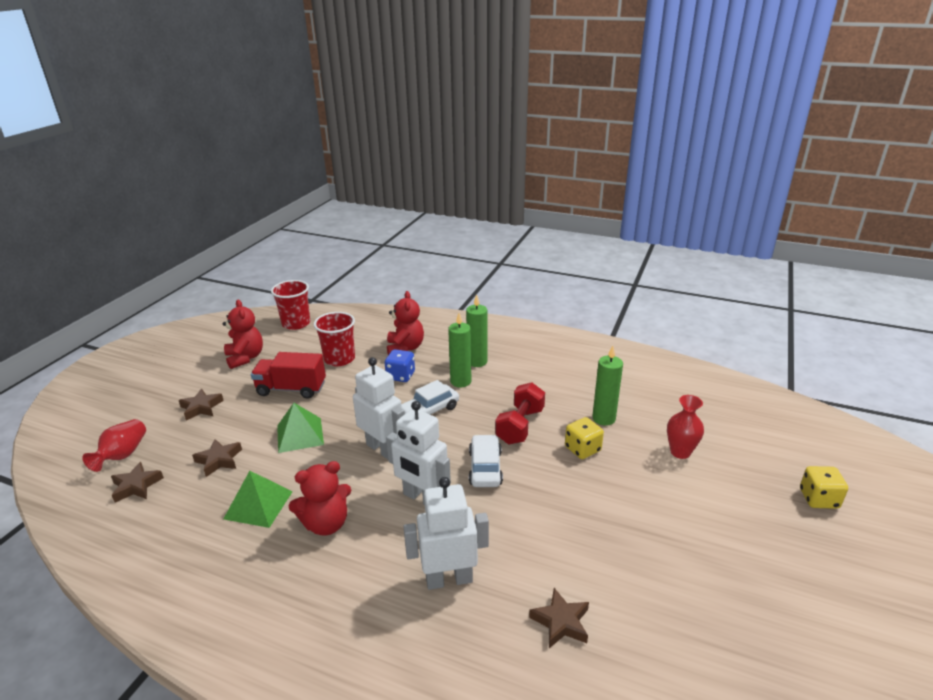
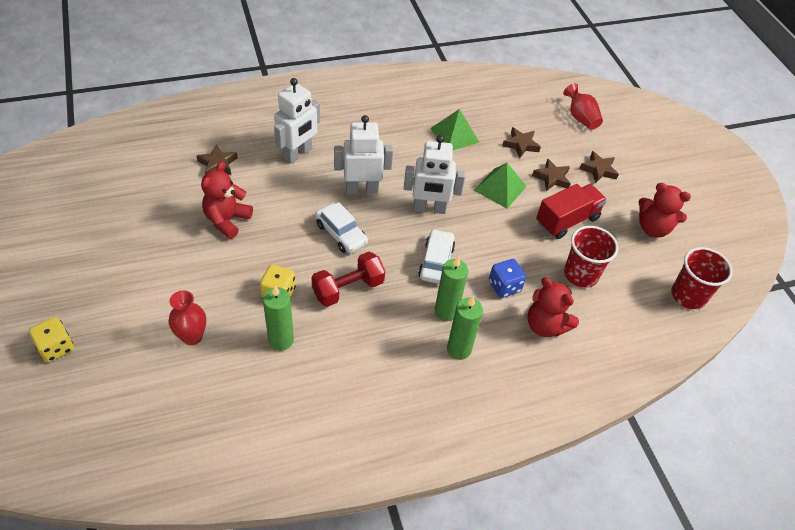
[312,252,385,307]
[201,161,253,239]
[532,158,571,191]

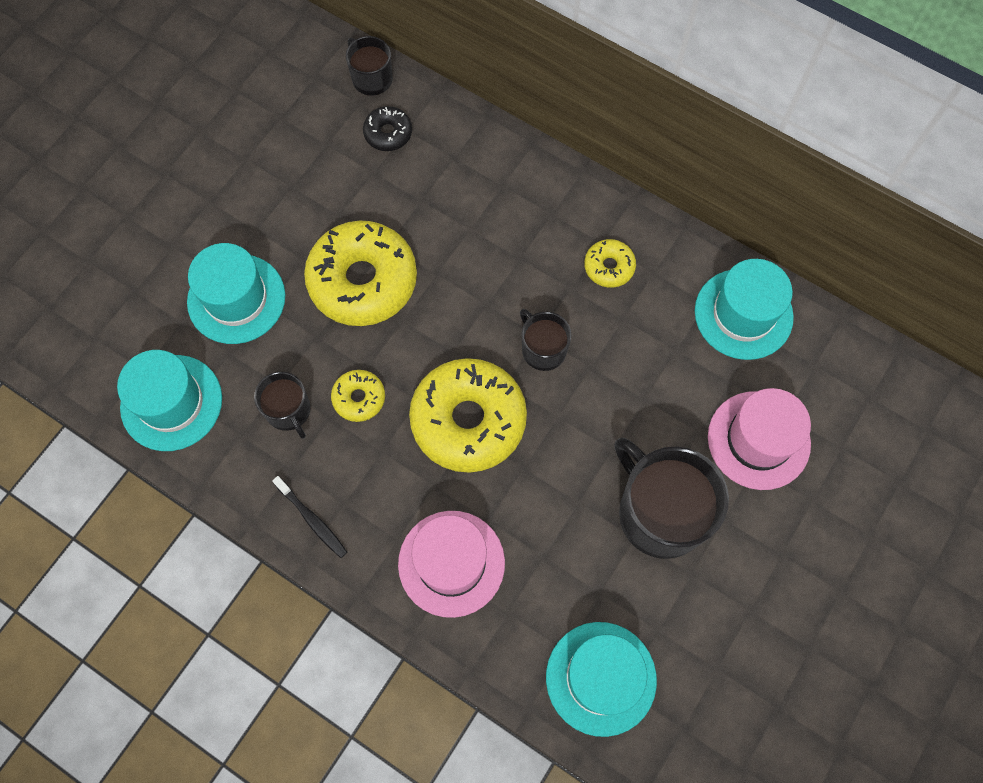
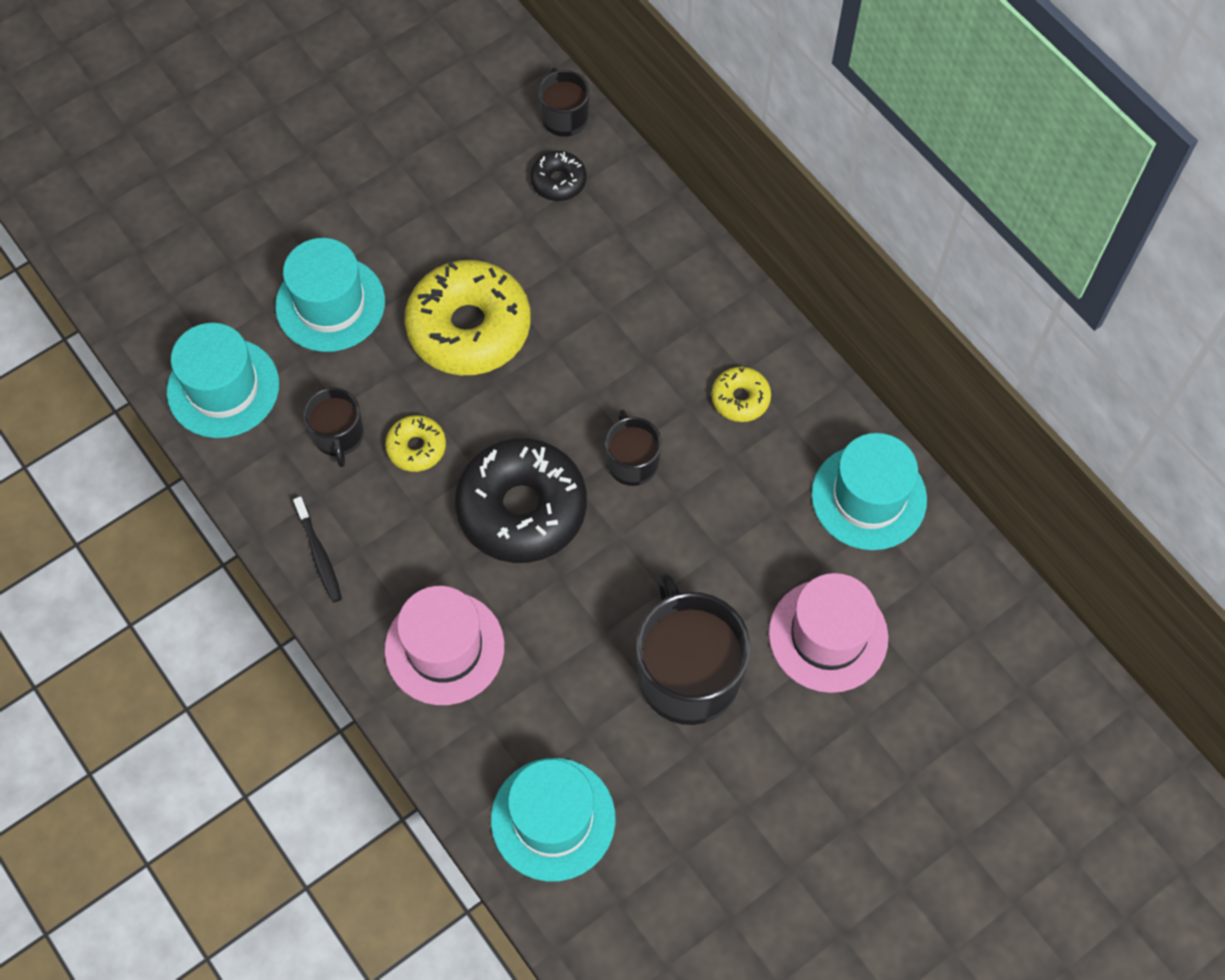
[455,438,587,563]

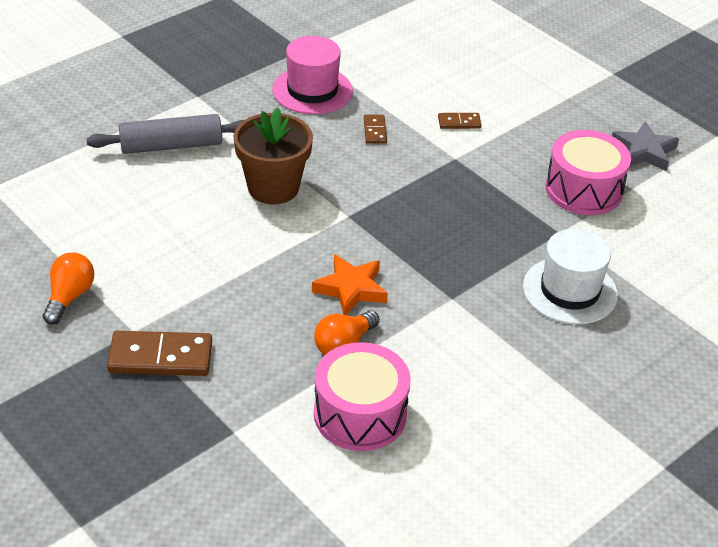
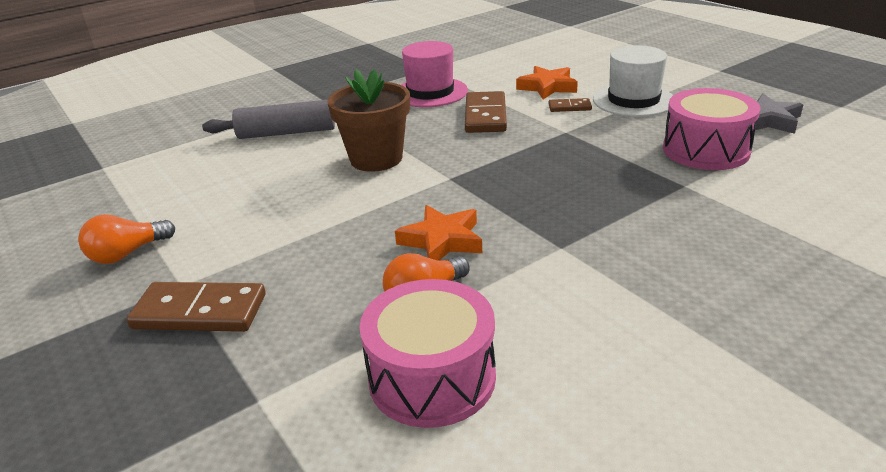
[465,91,507,133]
[593,45,673,117]
[78,214,175,264]
[516,66,578,99]

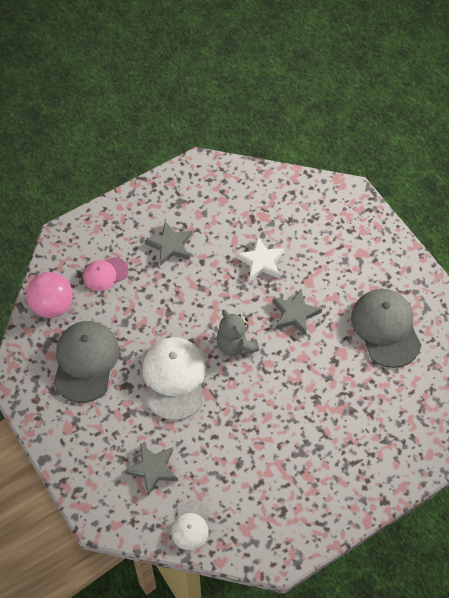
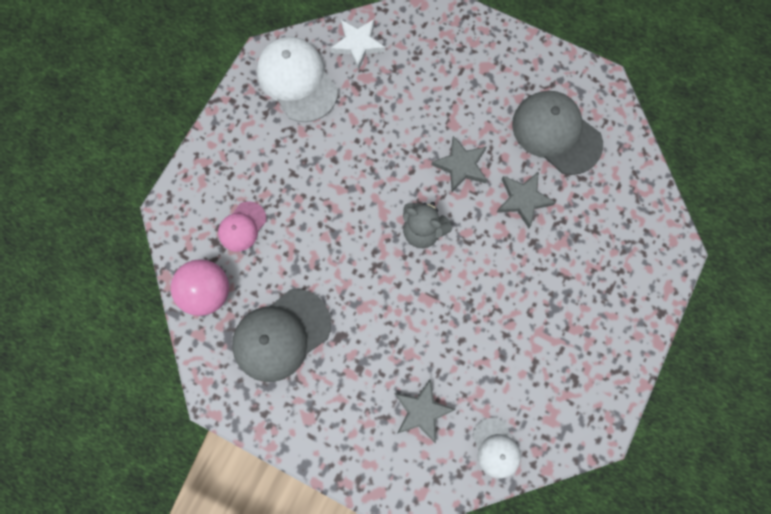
[497,172,556,228]
[330,19,386,70]
[232,289,331,382]
[257,37,338,122]

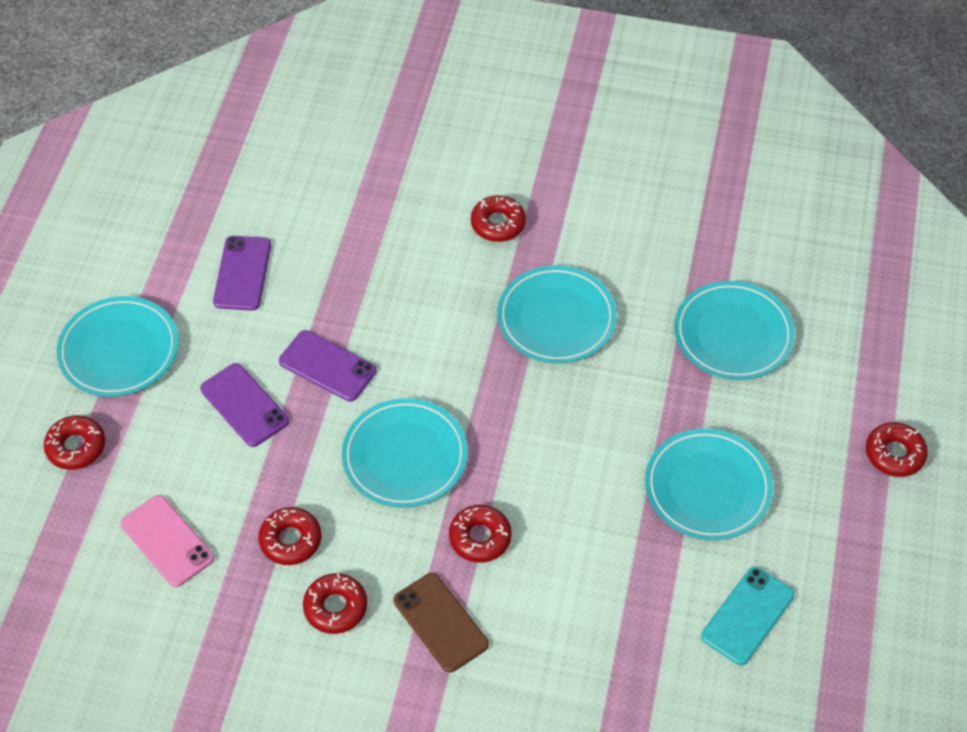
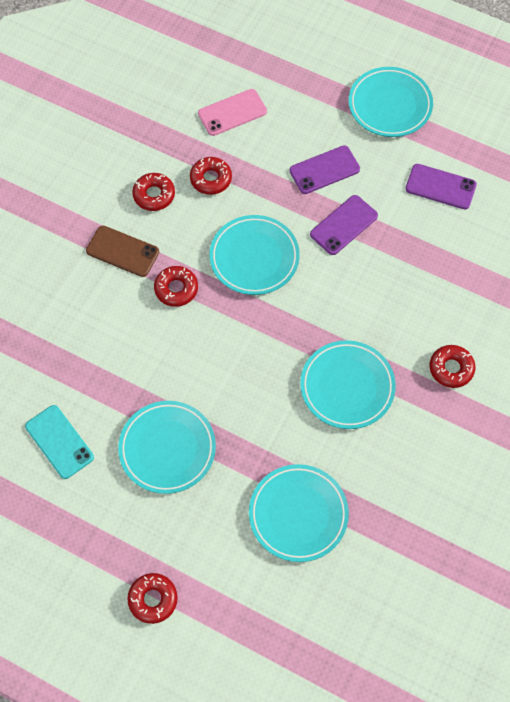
[44,415,105,470] (first image)
[86,226,159,277]

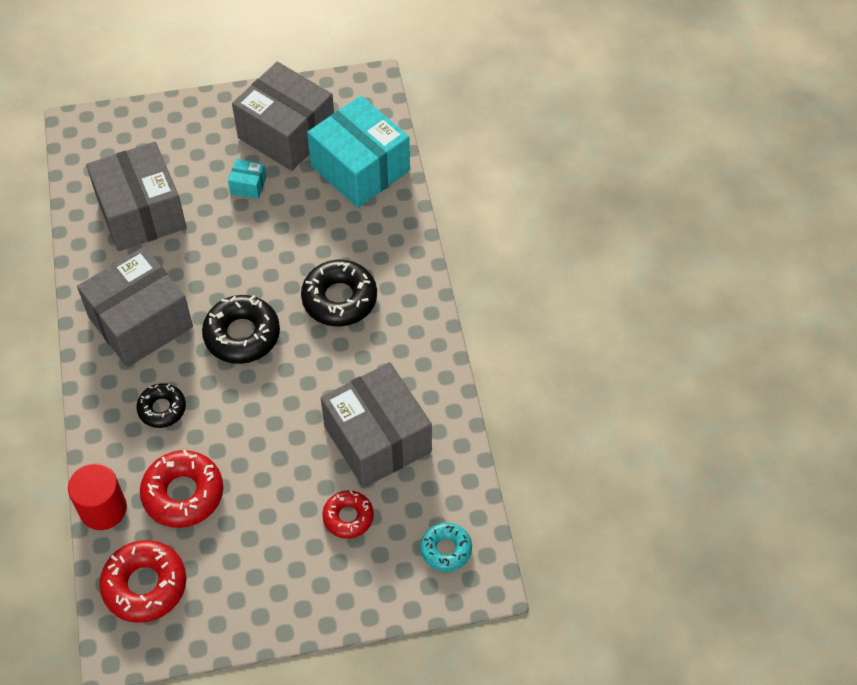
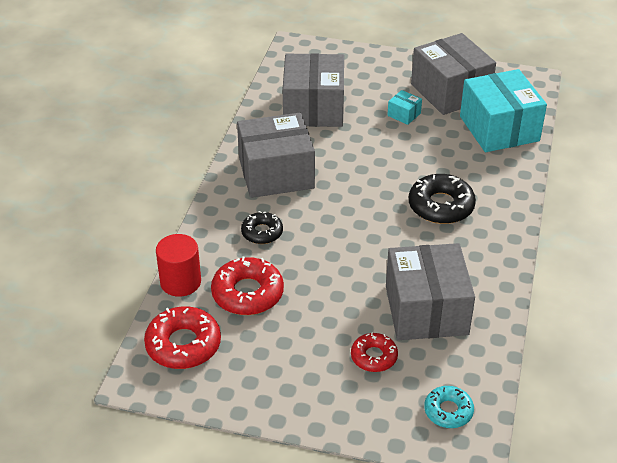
[202,295,280,364] (first image)

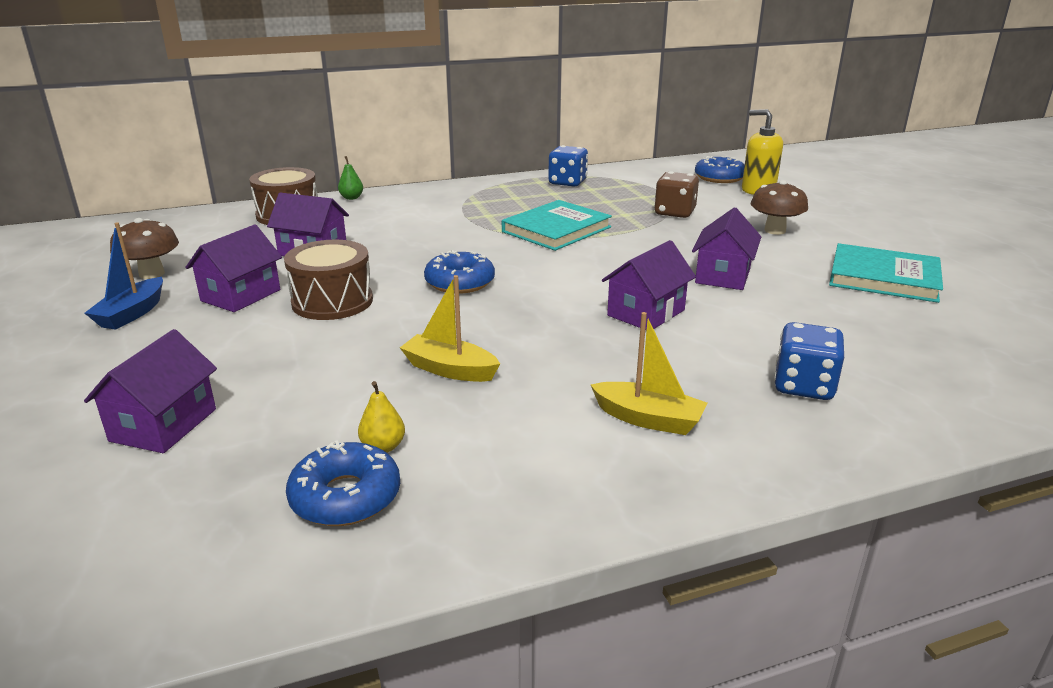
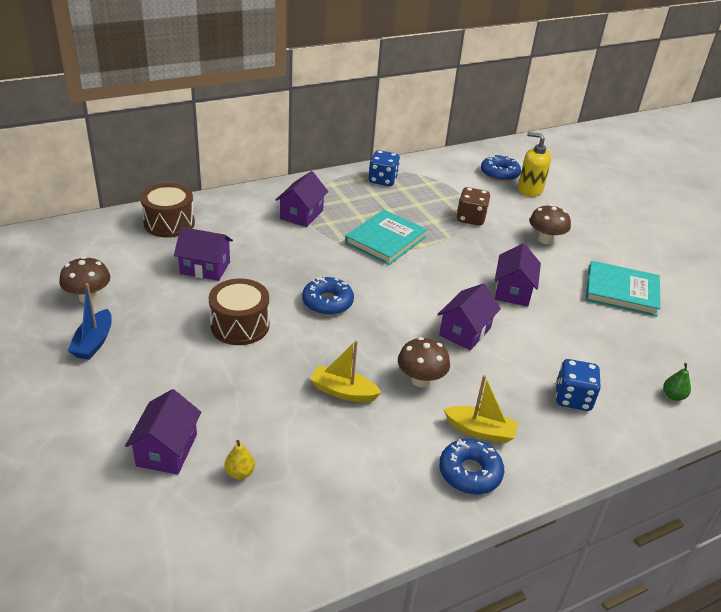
[663,363,691,401]
[276,171,329,227]
[224,440,255,479]
[439,439,504,494]
[398,337,450,387]

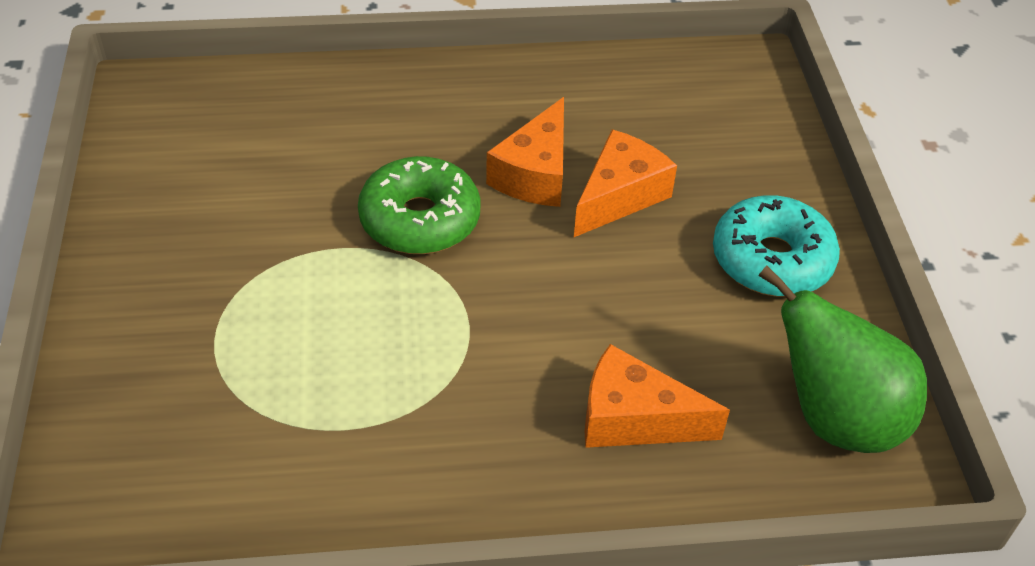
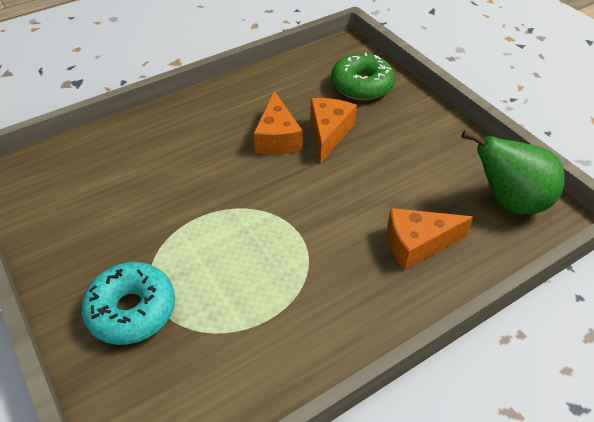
[331,53,395,101]
[81,262,175,345]

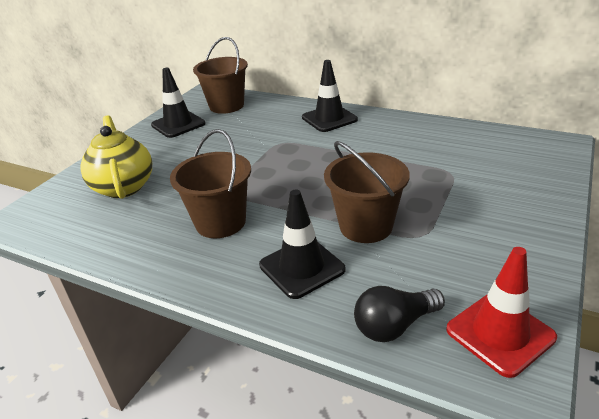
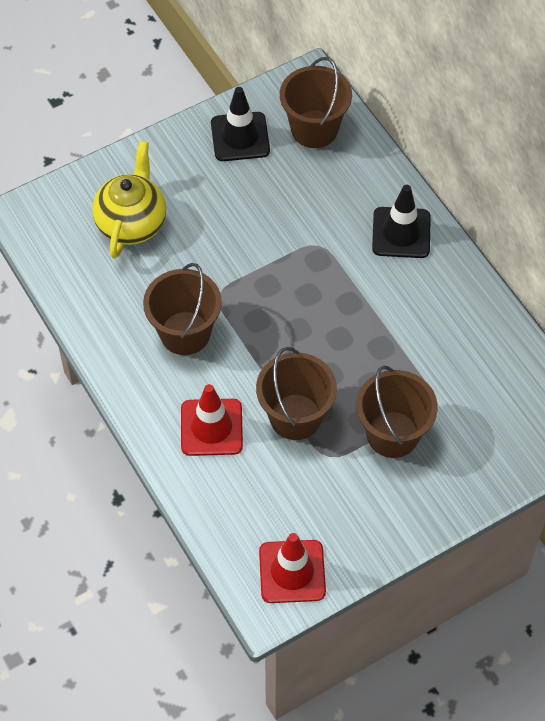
[181,384,243,456]
[354,286,445,342] (first image)
[356,366,438,458]

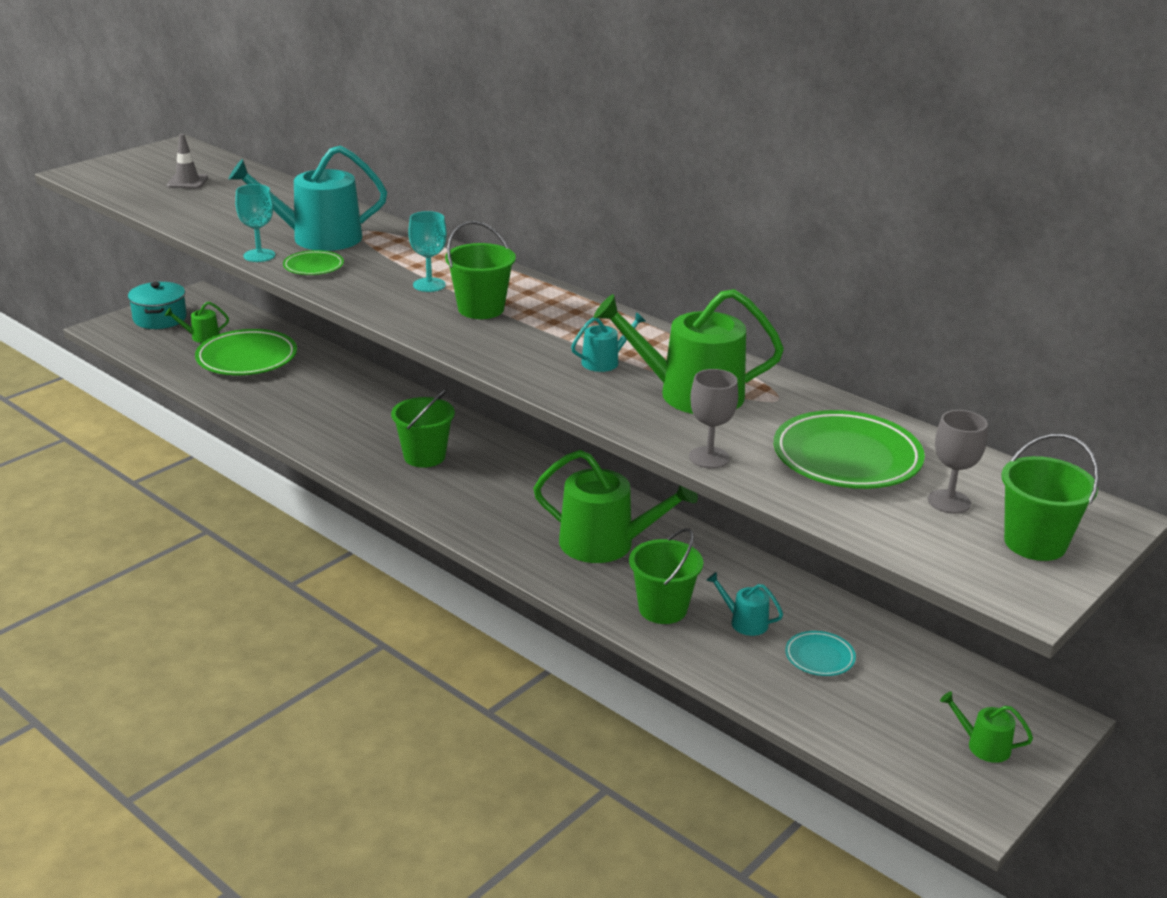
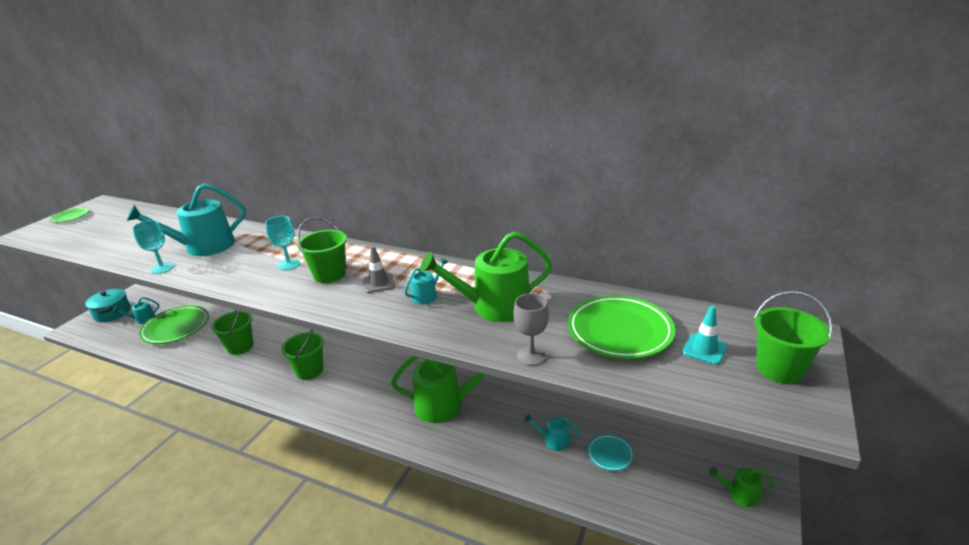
[363,246,395,293]
[50,208,89,223]
[113,297,160,324]
[682,305,727,365]
[211,310,253,355]

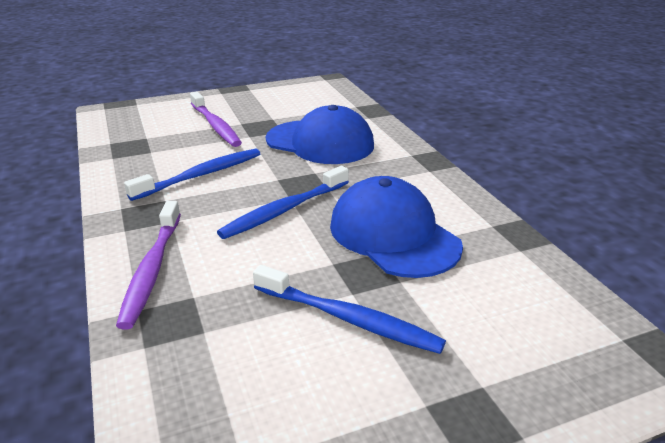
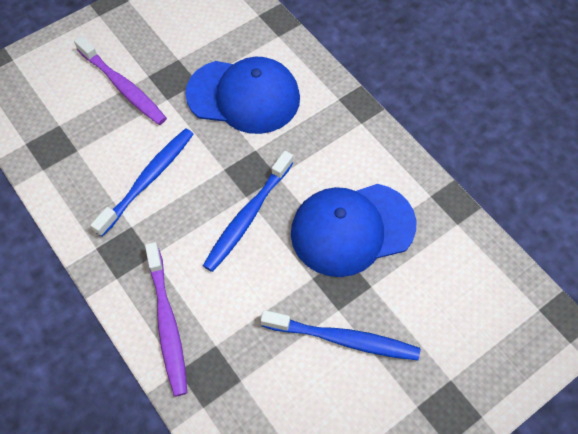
[291,184,416,277]

